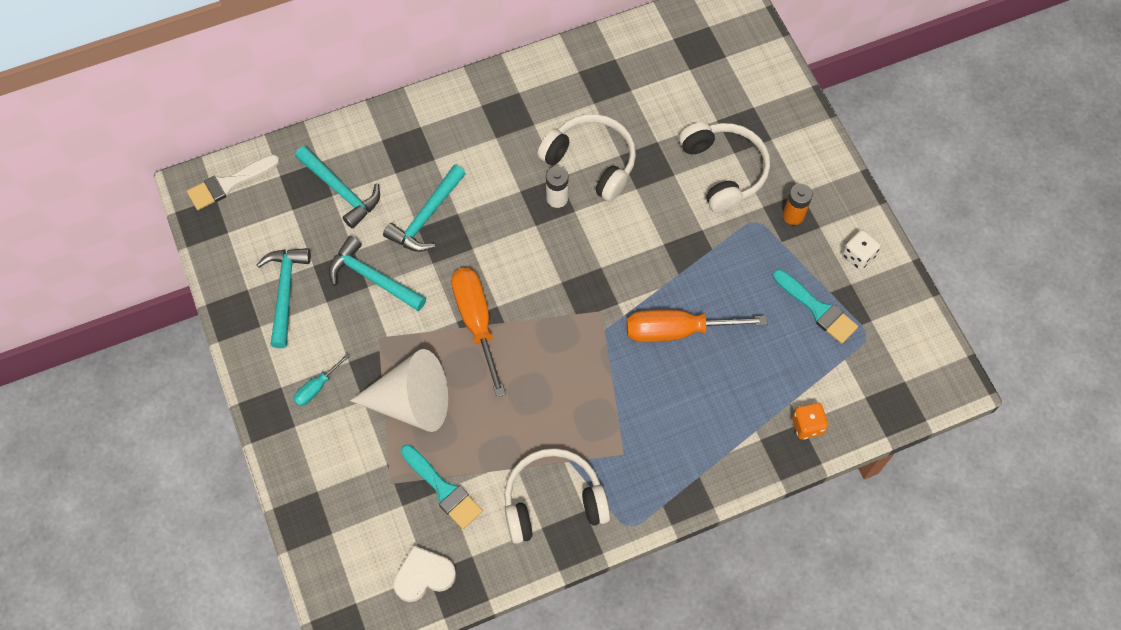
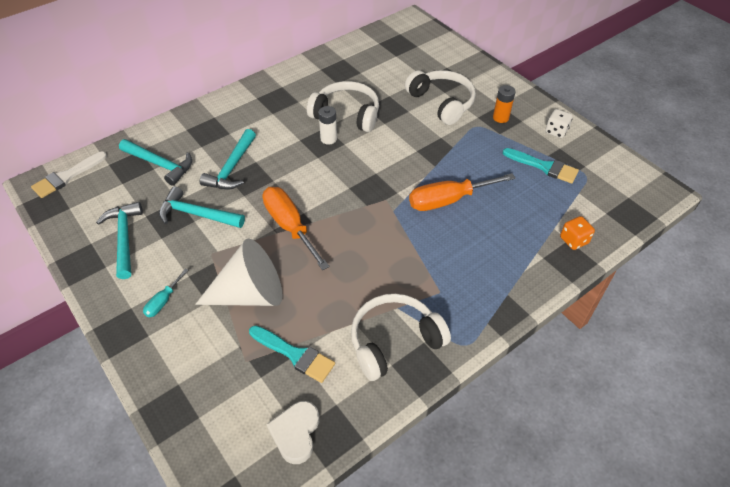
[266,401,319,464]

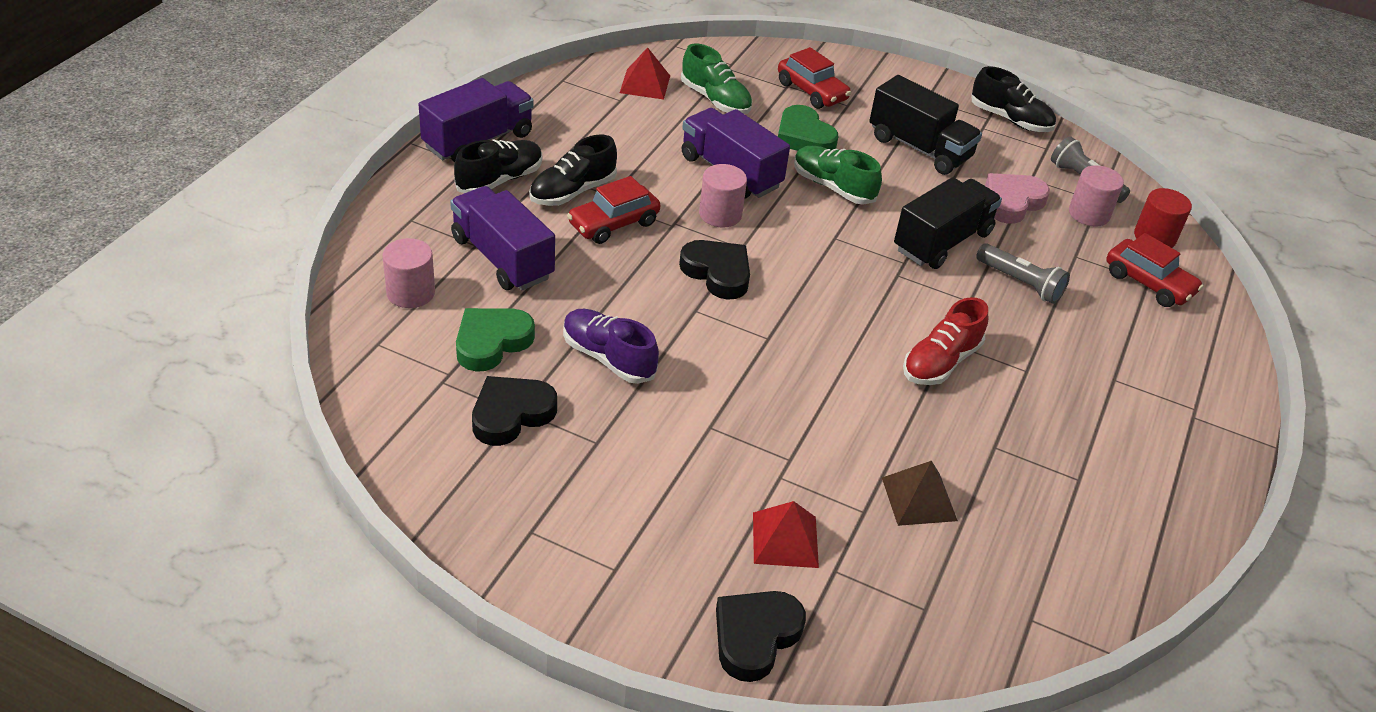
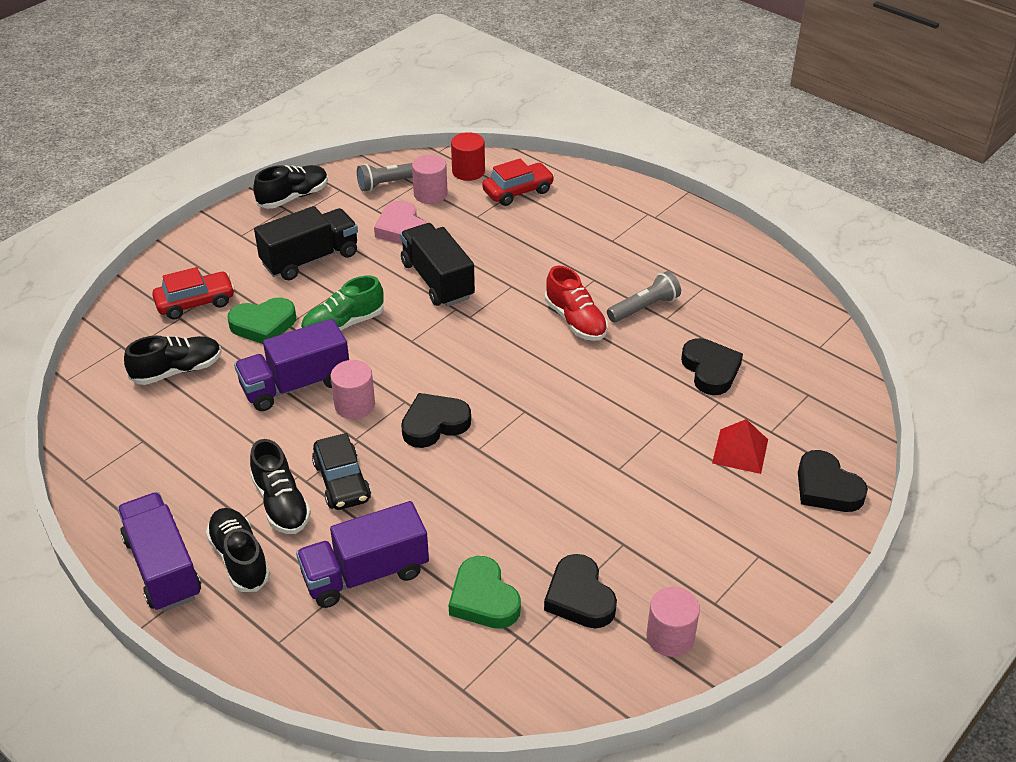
[124,335,222,385]
[620,47,670,99] (first image)
[312,433,371,510]
[646,587,700,657]
[607,271,681,323]
[563,309,659,384] (first image)
[681,338,743,395]

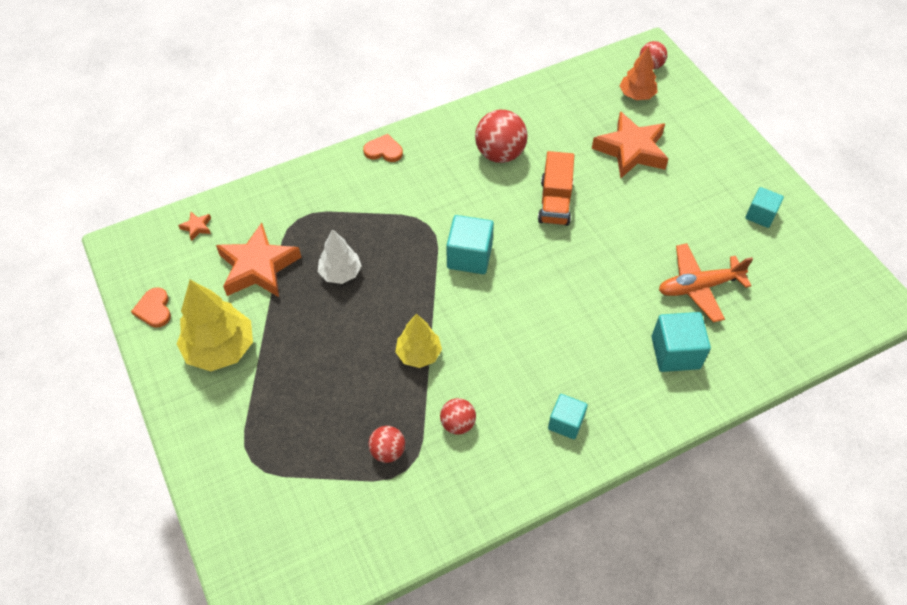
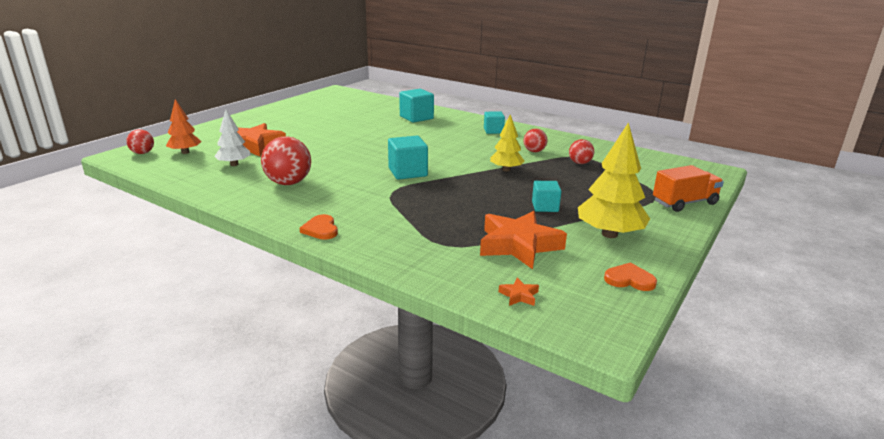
[653,165,724,212]
[532,181,562,212]
[214,110,251,166]
[659,243,753,323] (first image)
[604,262,657,291]

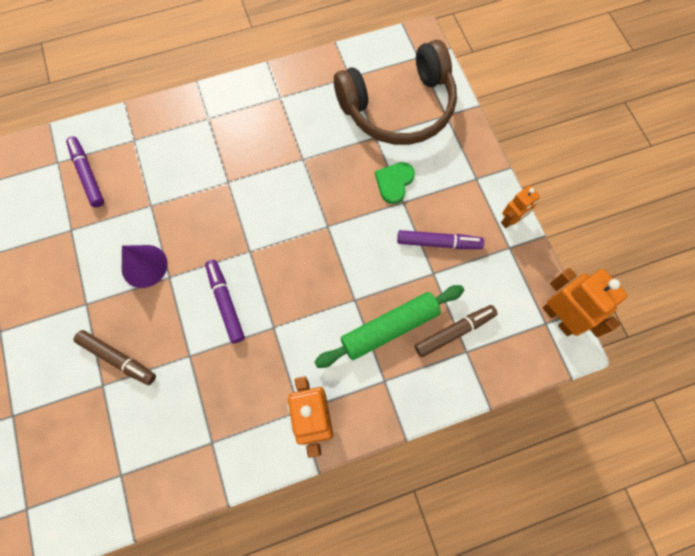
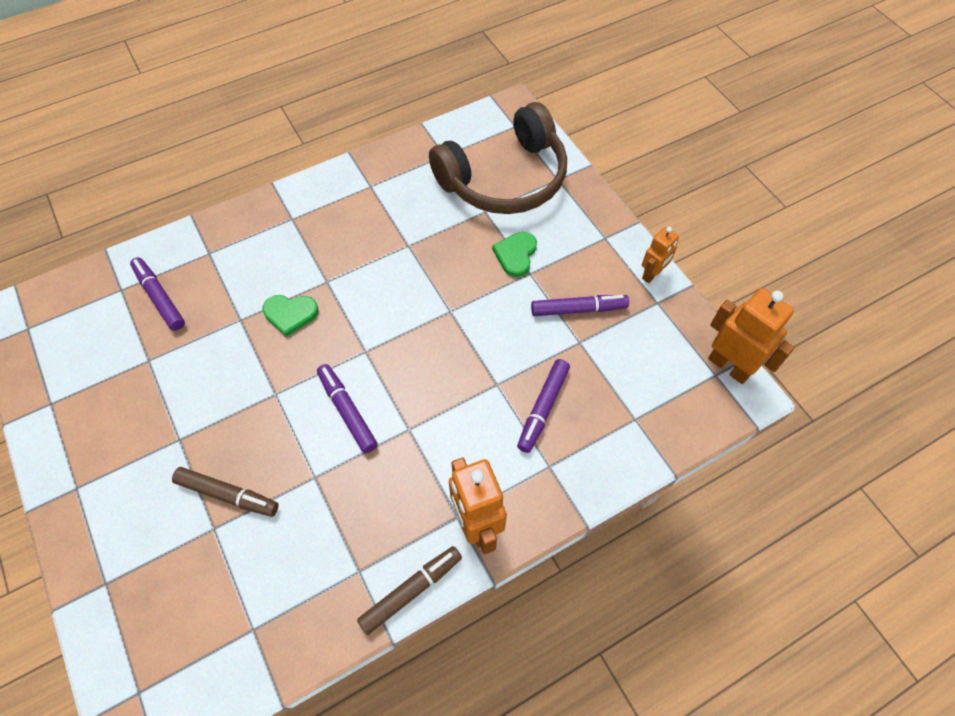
[122,245,168,288] (first image)
[517,359,570,453]
[357,546,462,635]
[262,295,318,337]

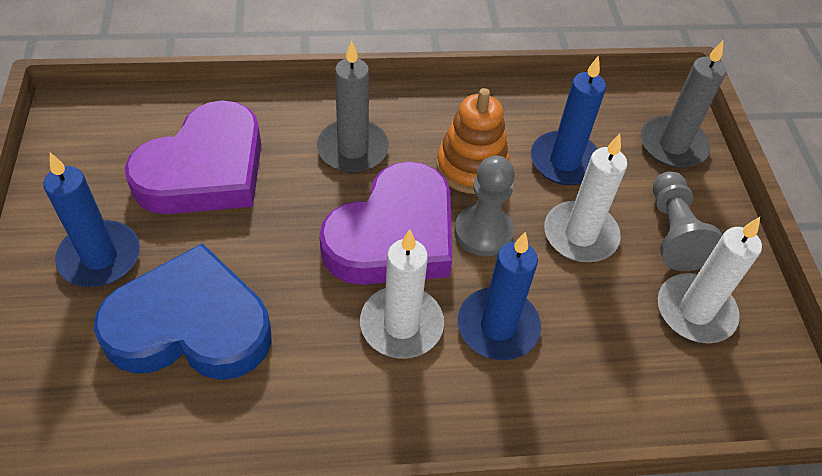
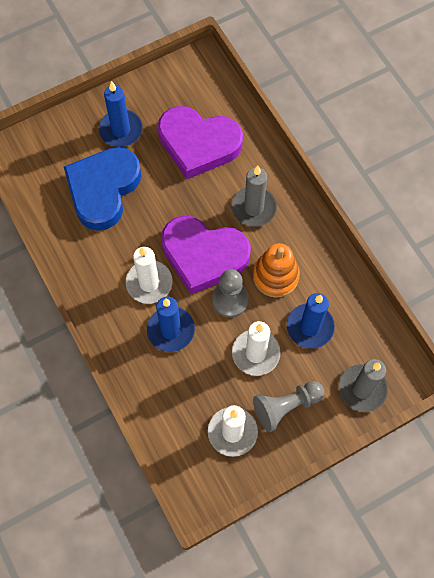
[64,147,142,231]

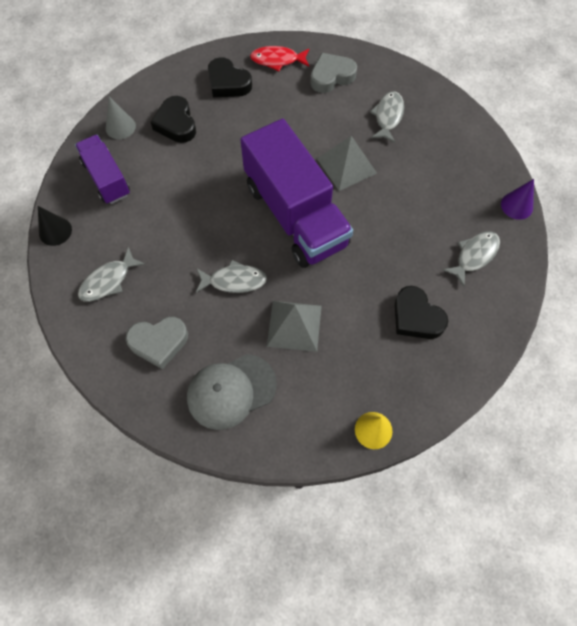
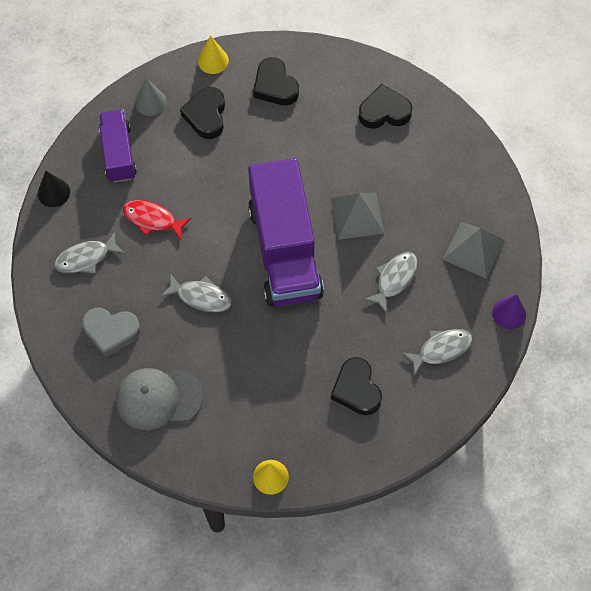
[123,200,192,240]
[359,84,412,129]
[364,252,418,314]
[443,222,505,279]
[198,35,229,74]

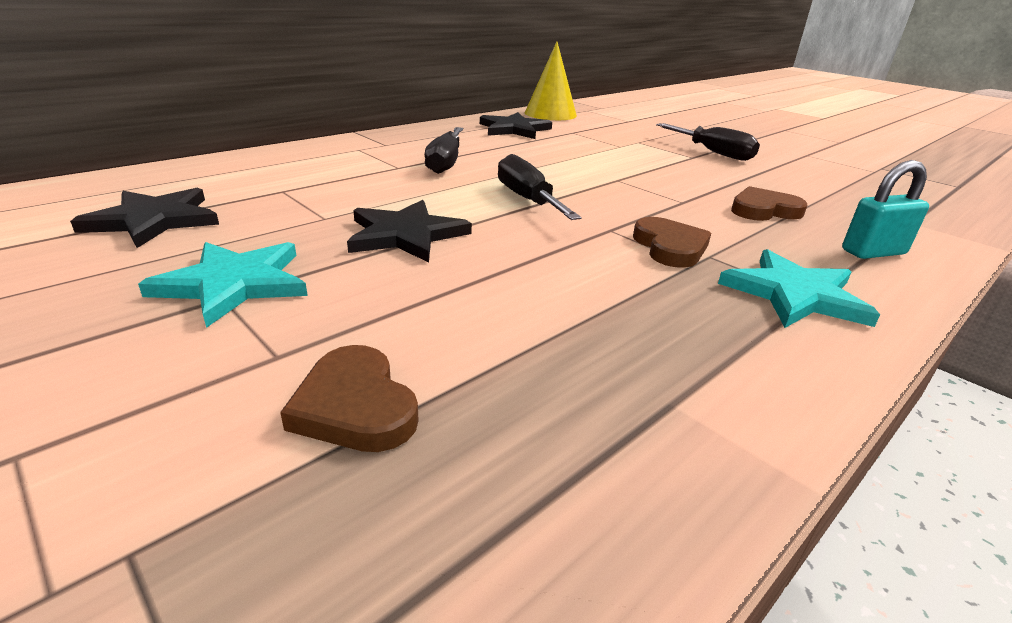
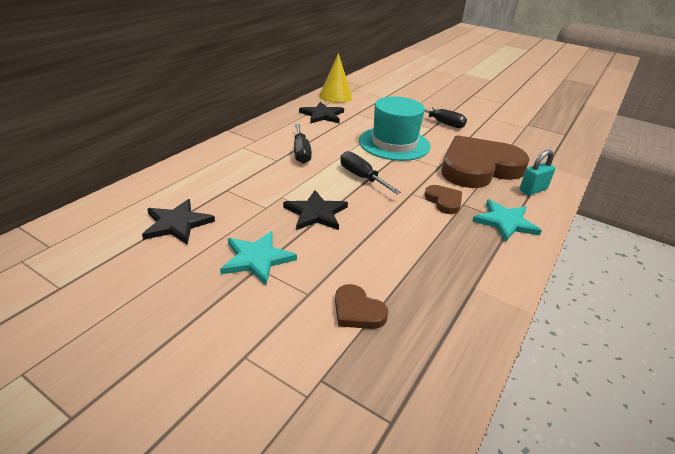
[441,135,530,188]
[359,96,430,161]

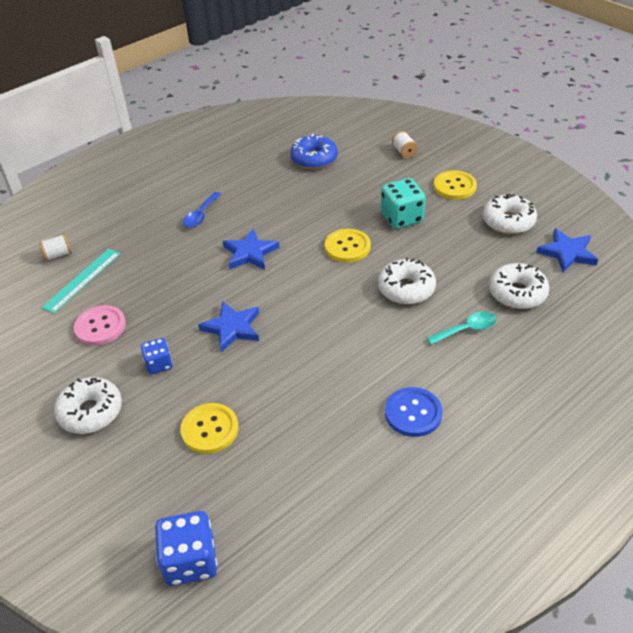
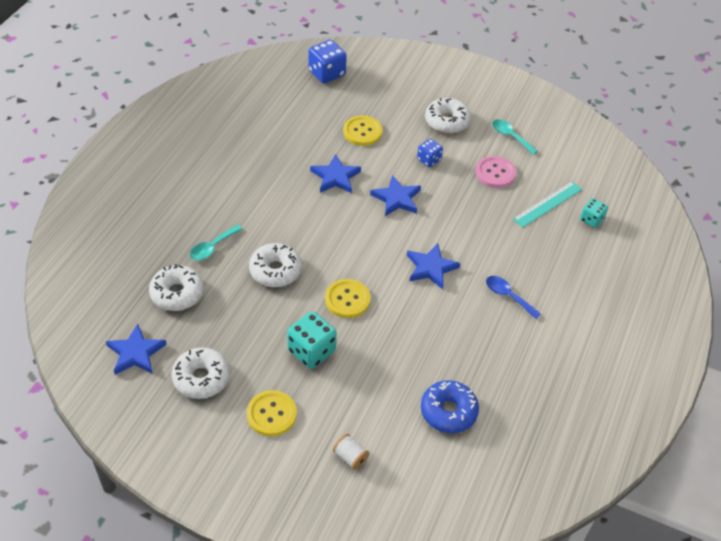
[486,276,541,319]
[580,198,608,228]
[513,181,582,228]
[385,387,443,437] (first image)
[492,119,538,155]
[310,154,361,193]

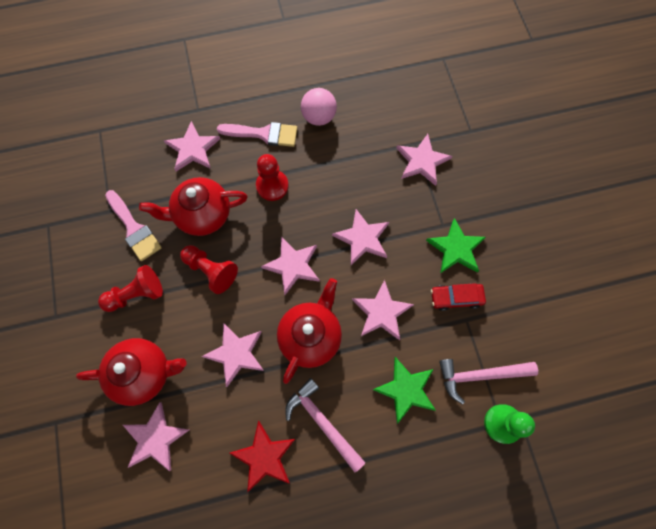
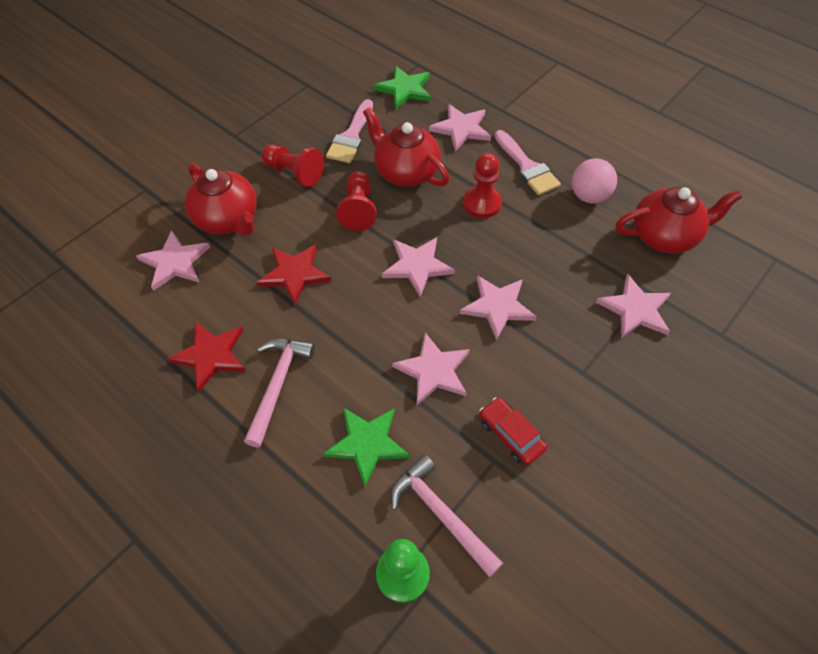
[374,66,431,109]
[616,187,742,254]
[257,244,331,305]

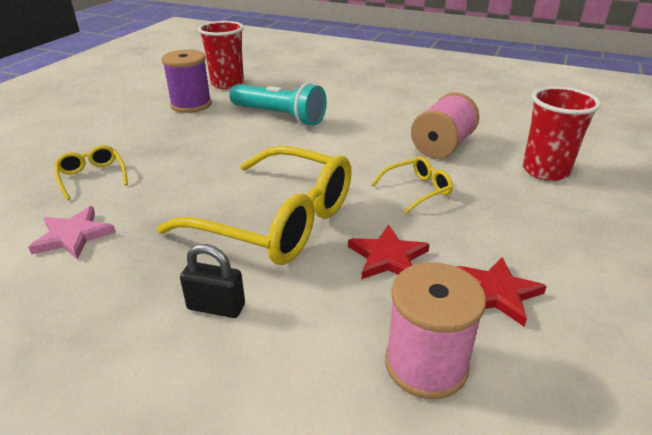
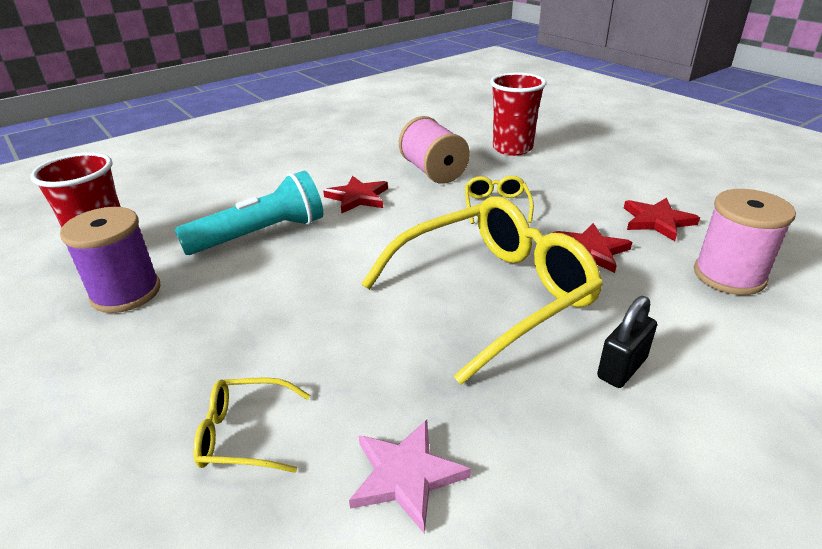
[323,176,388,213]

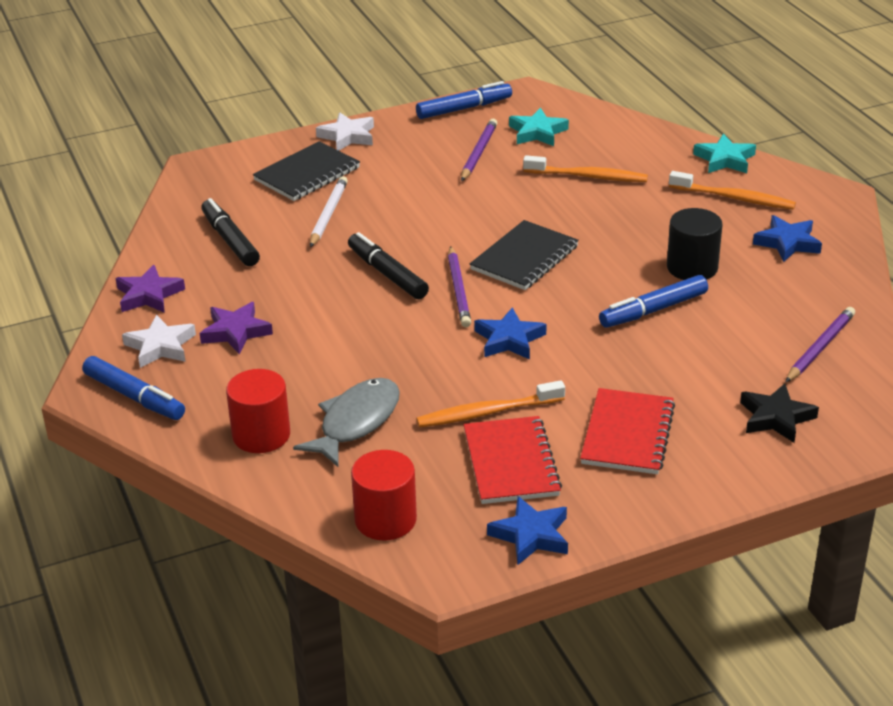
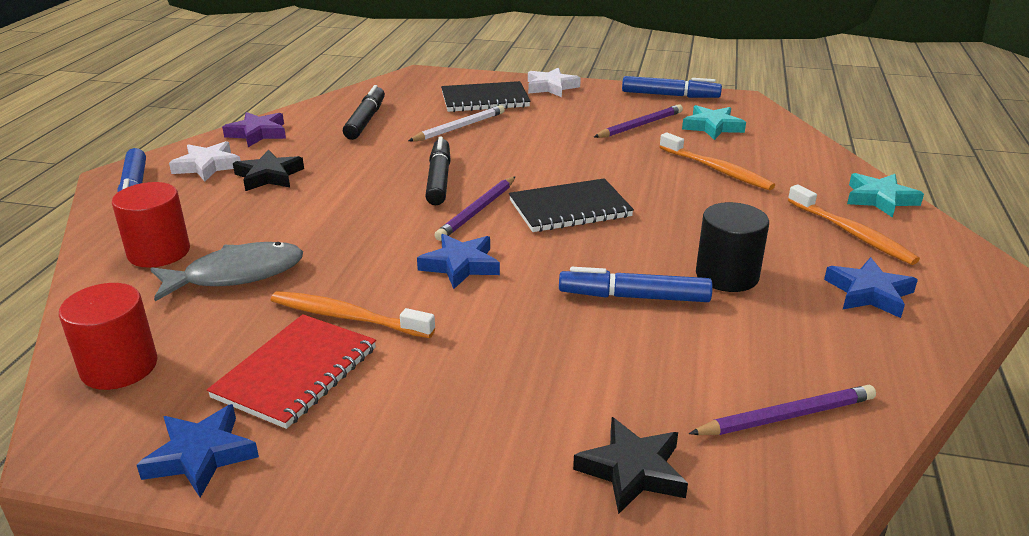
[233,150,304,191]
[580,388,675,474] (first image)

